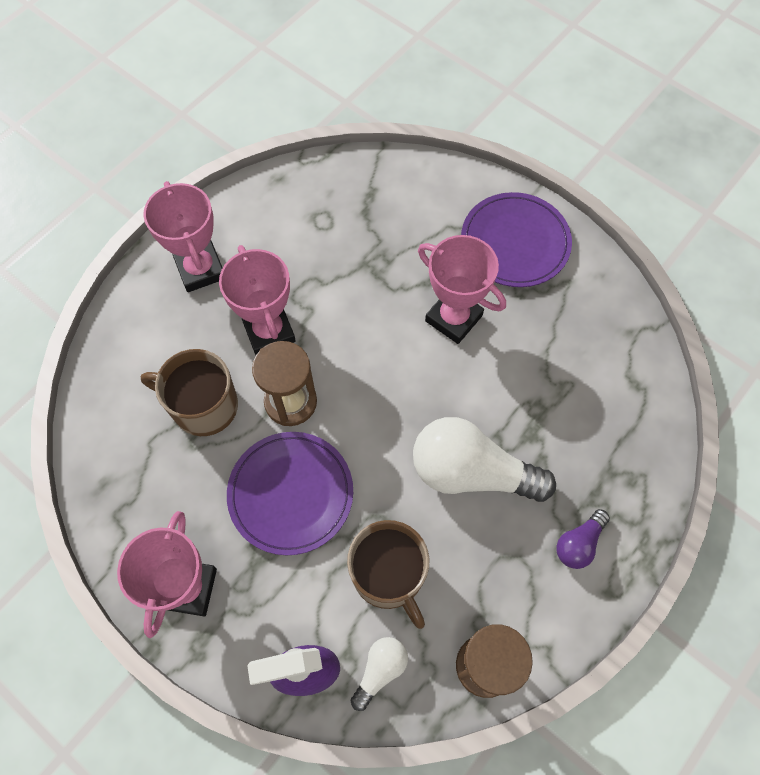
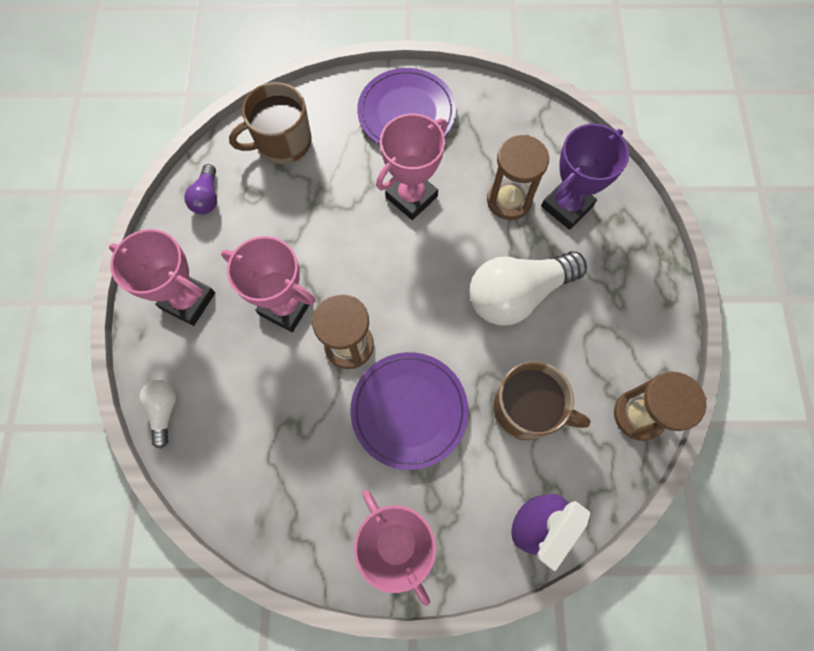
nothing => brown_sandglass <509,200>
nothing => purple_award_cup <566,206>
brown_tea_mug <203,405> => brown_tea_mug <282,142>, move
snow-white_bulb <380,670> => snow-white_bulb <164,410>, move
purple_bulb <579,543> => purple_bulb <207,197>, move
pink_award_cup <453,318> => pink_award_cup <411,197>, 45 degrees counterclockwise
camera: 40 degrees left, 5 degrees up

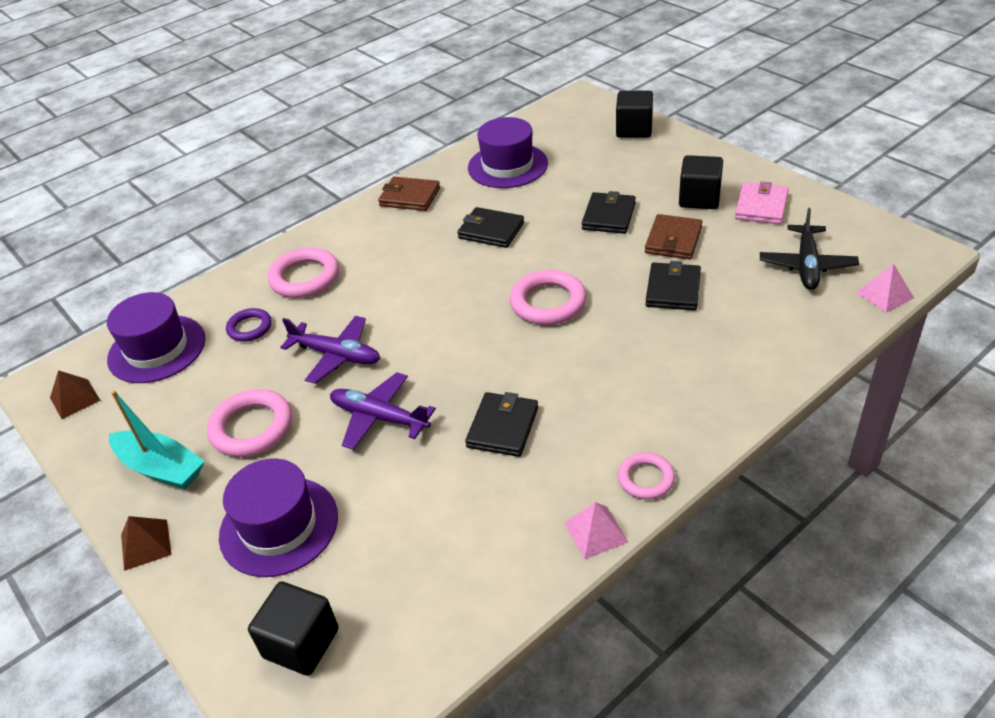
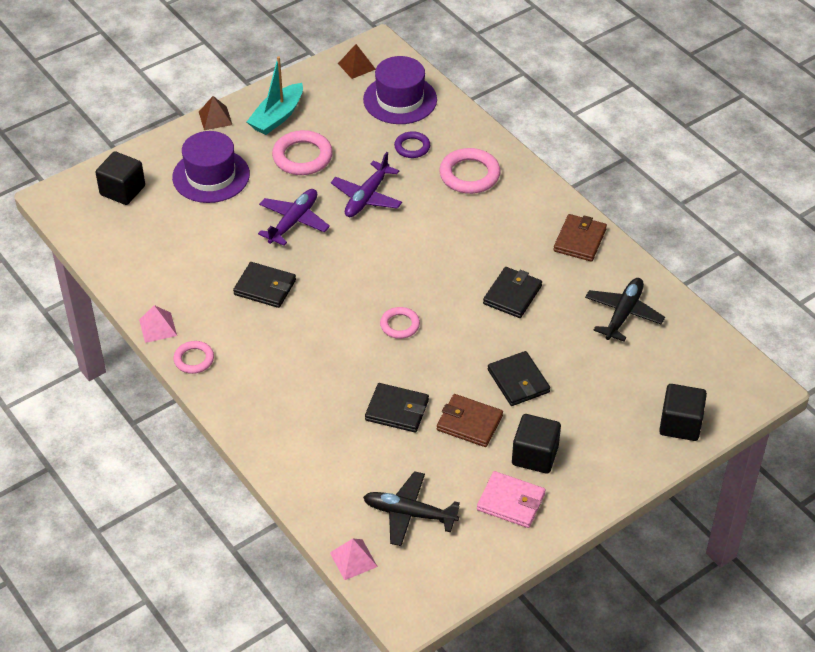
purple_hat <507,166> => jet-black_aeroplane <623,314>
jet-black_billfold <608,216> => jet-black_billfold <518,381>, 45 degrees clockwise
pink_torus <548,302> => pink_torus <400,325>, x0.60
camera: 90 degrees right, 5 degrees up

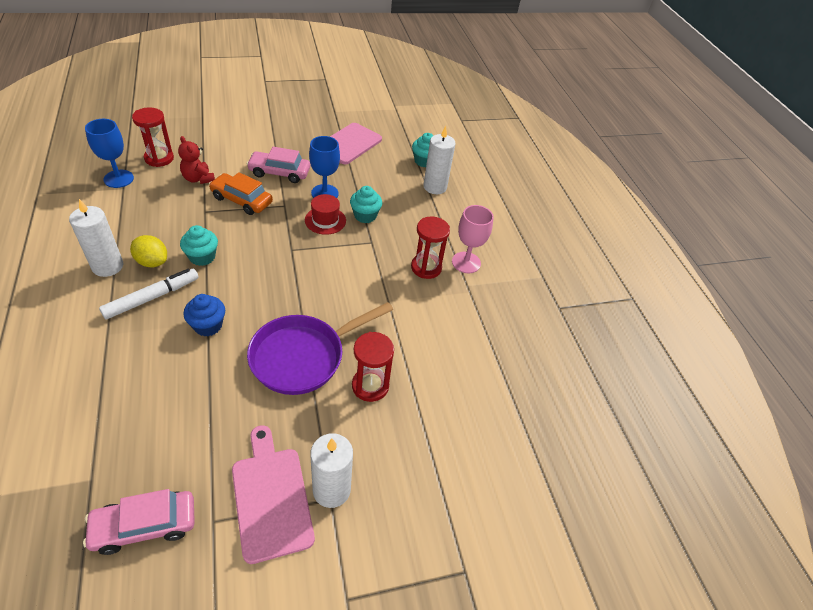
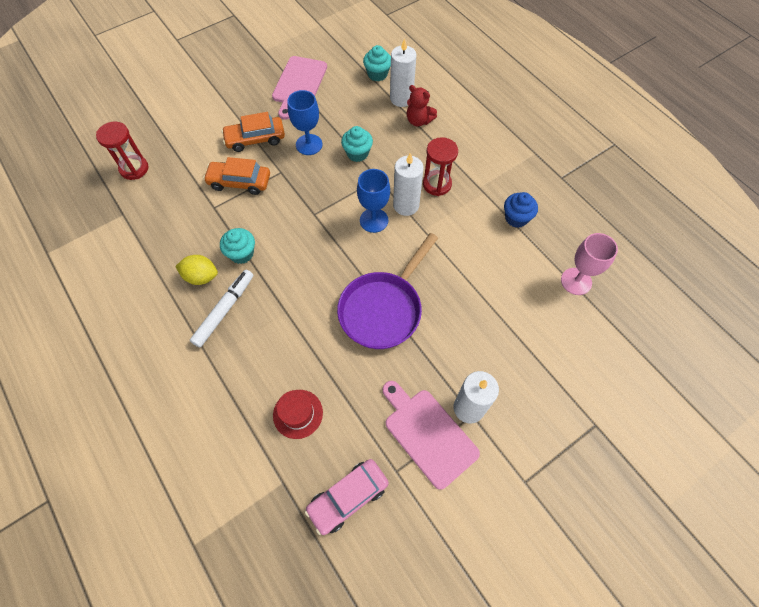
crimson_sandglass <370,386> => nothing
snow-white_wax_candle <107,266> => snow-white_wax_candle <406,205>, move
blue_goblet <118,179> => blue_goblet <374,220>, move
crimson_teddy <198,179> => crimson_teddy <418,121>, move
blue_muffin <208,325> => blue_muffin <516,218>, move
crimson_hat <325,220> => crimson_hat <298,414>, move
pink_goblet <466,262> => pink_goblet <576,281>, move
pink_automobile <279,172> => bright_orange_automobile <255,139>
camera: 15 degrees left, 15 degrees up

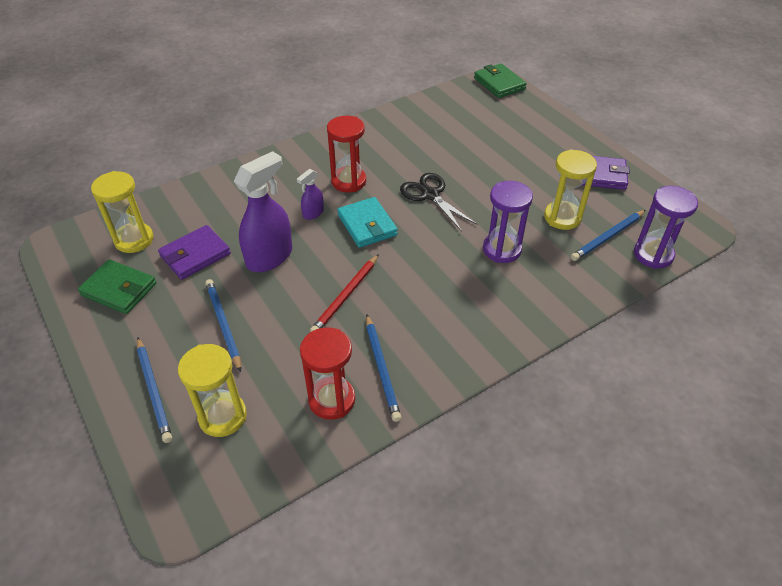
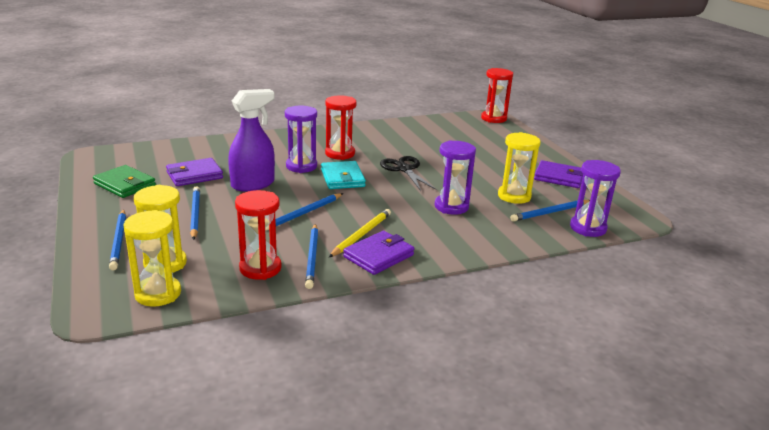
nothing => yellow_pencil <361,235>
nothing => purple_billfold <378,256>
yellow_sandglass <134,240> => yellow_sandglass <158,294>, move
purple_spray_cleaner <313,213> => purple_sandglass <301,166>
leaf-green_billfold <499,83> => crimson_sandglass <493,118>
crimson_pencil <346,296> => blue_pencil <304,213>
camera: 10 degrees right, 20 degrees down

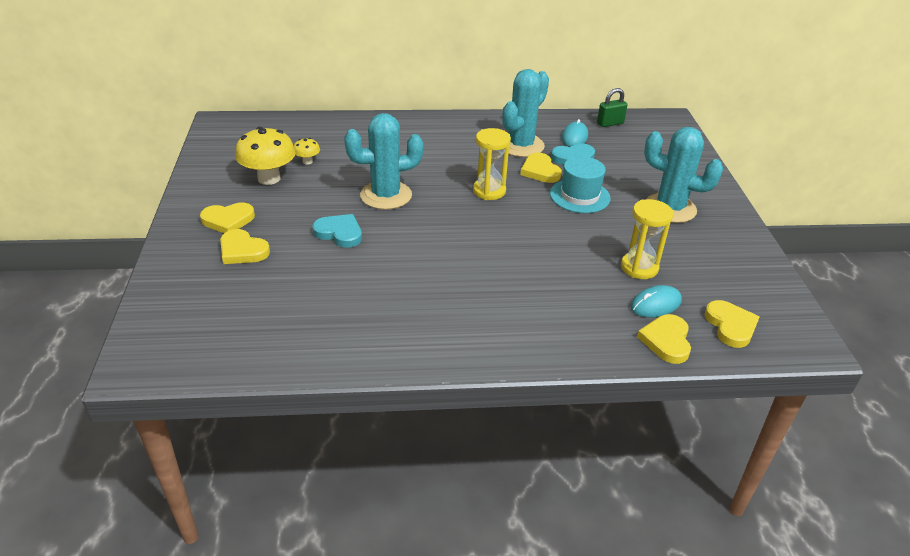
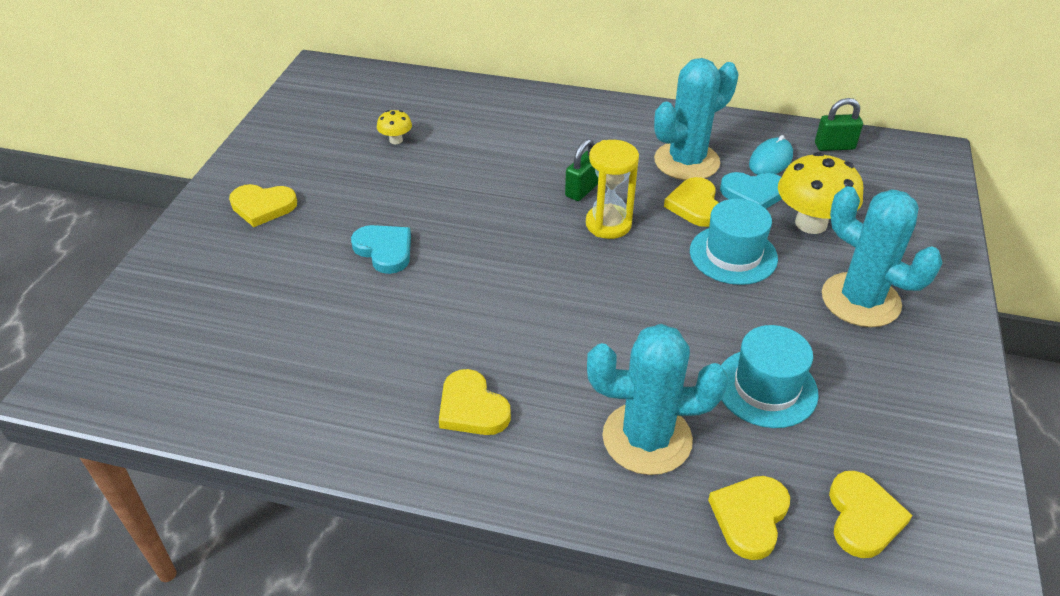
aqua_PC_mouse <655,304> => nothing
nothing => leaf-green_padlock <582,190>
yellow_love_heart <242,250> => yellow_love_heart <472,408>, move
yellow_mushroom <269,178> => yellow_mushroom <811,223>, move
aqua_prickly_plant <386,195> => aqua_prickly_plant <647,438>, move
yellow_sandglass <639,268> => aqua_hat <766,388>
camera: 20 degrees right, 5 degrees up

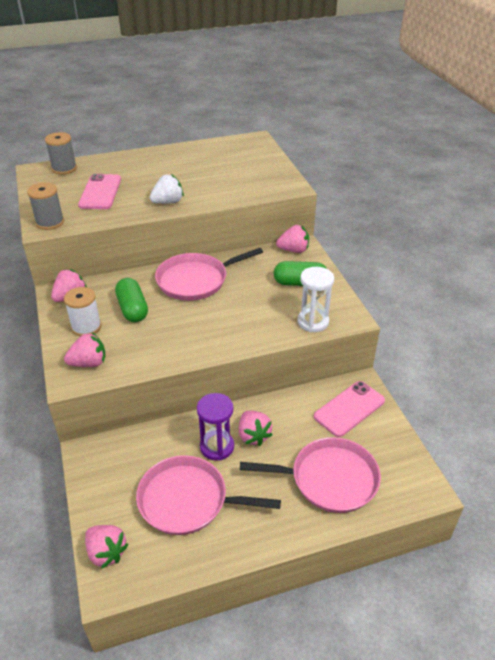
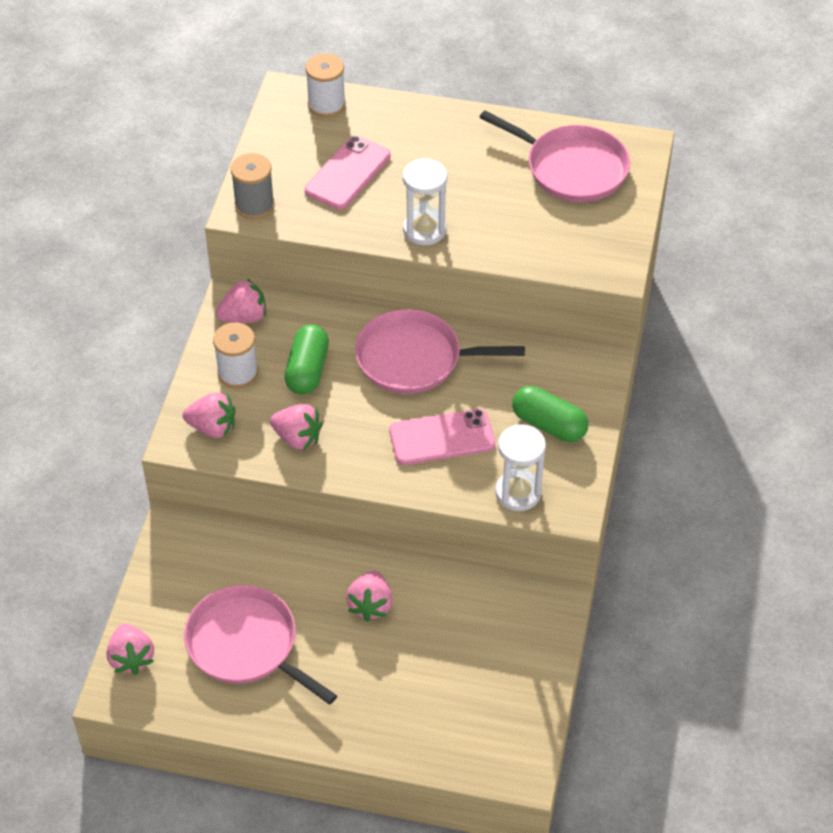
purple_sandglass <217,447> => nothing
pink_skillet <329,479> => pink_skillet <572,168>, move
pink_strawberry <293,250> => pink_strawberry <297,438>, move
pink_smartphone <349,408> => pink_smartphone <442,437>, move
snow-white_strawberry <168,202> => snow-white_sandglass <424,230>
ash-grey_reel_of_thread <64,168> => snow-white_reel_of_thread <326,105>
camera: 30 degrees right, 10 degrees up

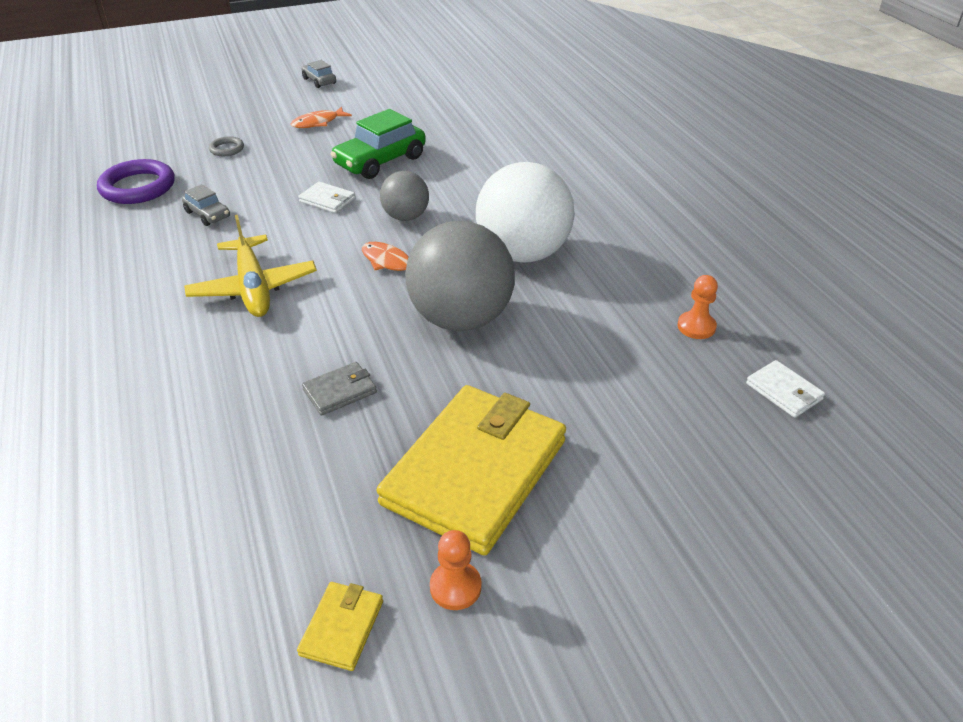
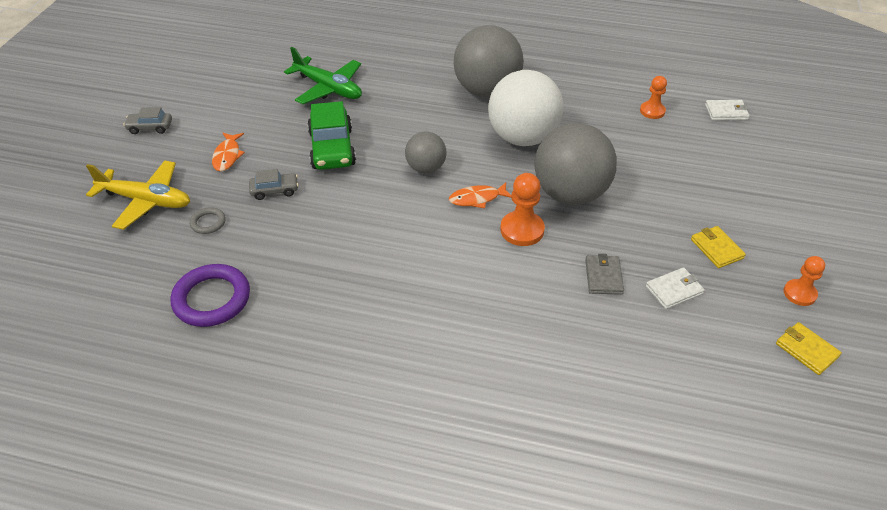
nothing => leaf-green_aeroplane <328,88>
nothing => ash-grey_play_ball <487,91>
nothing => bright_orange_pawn <522,230>
ash-grey_automobile <208,214> => ash-grey_automobile <274,190>, move
yellow_aeroplane <253,288> => yellow_aeroplane <146,201>, move
snow-white_billfold <327,200> => snow-white_billfold <674,290>, move
yellow_billfold <475,471> => yellow_billfold <716,249>, x0.41
camera: 55 degrees left, 5 degrees up

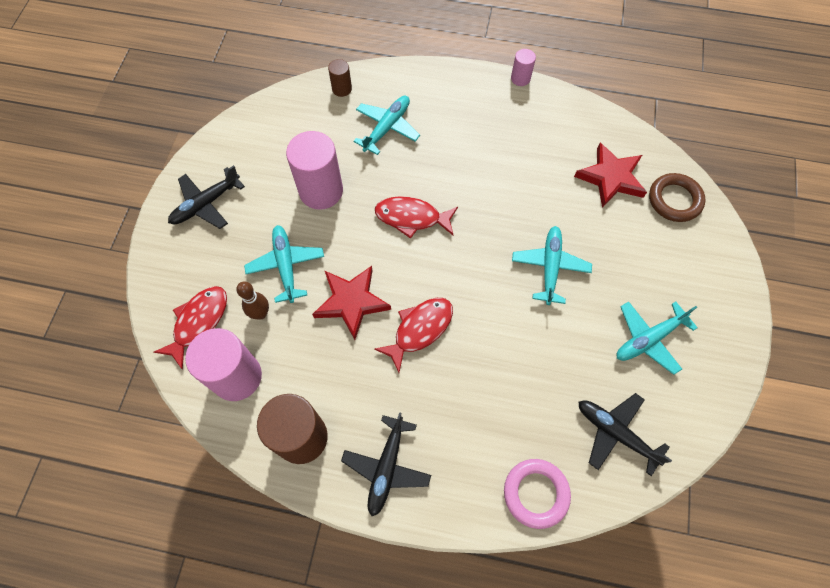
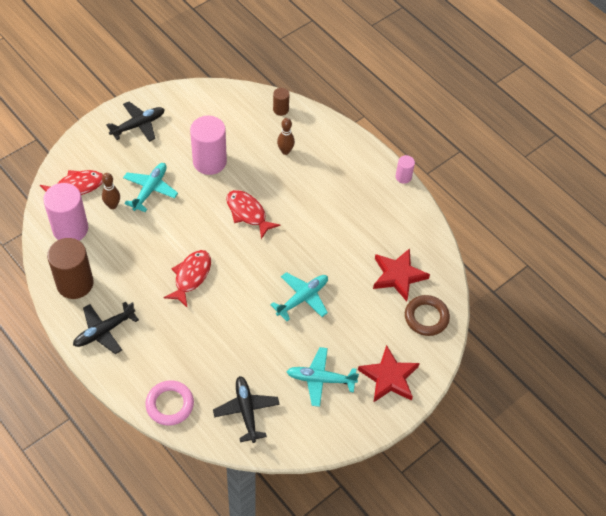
crimson_star_shape <351,302> => crimson_star_shape <389,377>, move
aqua_aeroplane <387,128> => brown_tenpin <285,151>
jet-black_aeroplane <206,204> => jet-black_aeroplane <138,125>, 150 degrees clockwise
crimson_fish <420,329> => crimson_fish <191,276>, 60 degrees counterclockwise
camera: 35 degrees right, 10 degrees down

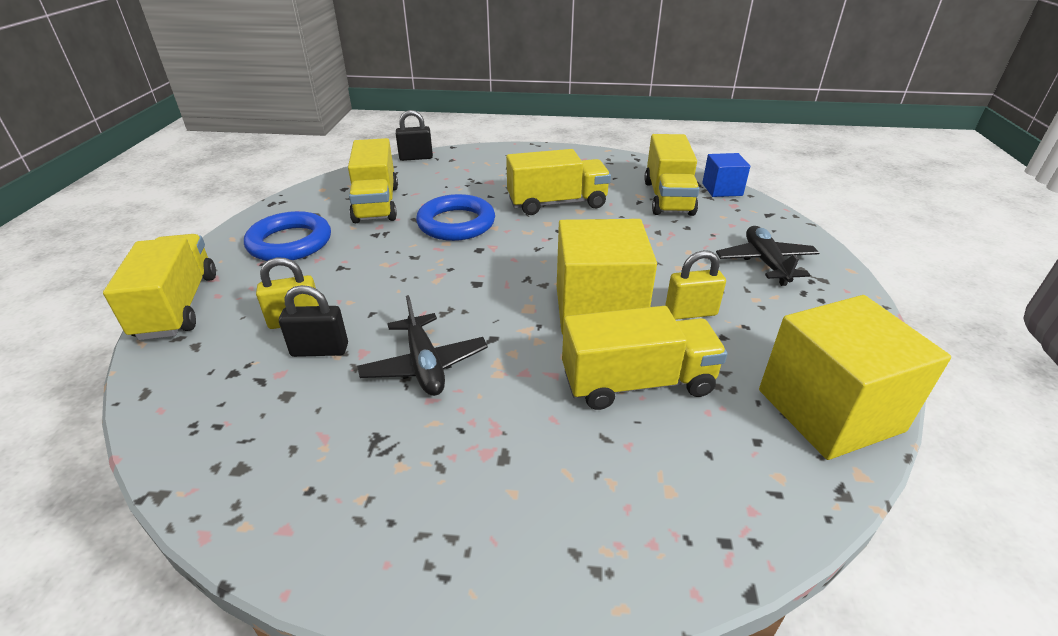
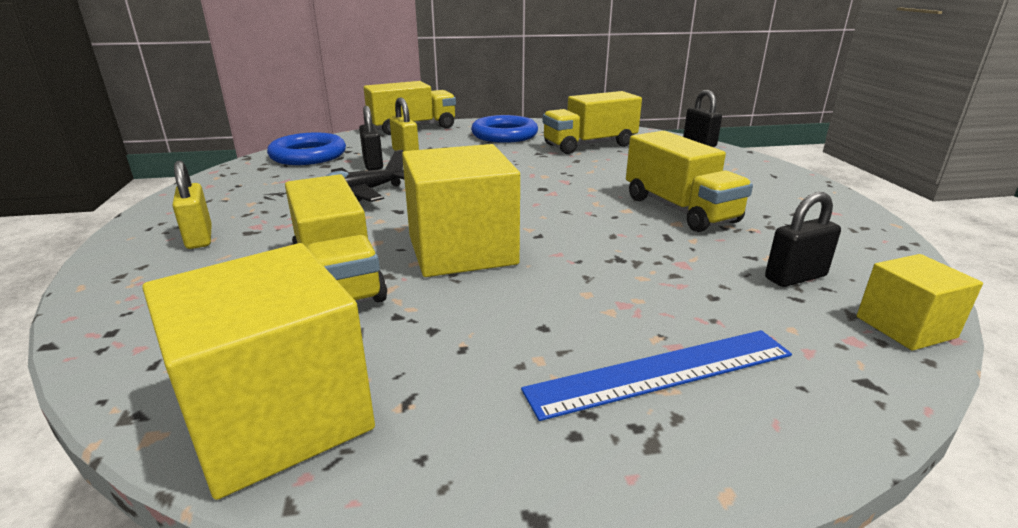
blue_torus <456,223> => blue_torus <308,155>, move
yellow_padlock <690,313> => yellow_padlock <199,238>, move
yellow_lorry <668,197> => jet-black_padlock <795,277>
jet-black_aeroplane <765,262> => blue_ruler <661,372>
blue_cube <722,189> => yellow_cube <905,327>
camera: 75 degrees right, 10 degrees down

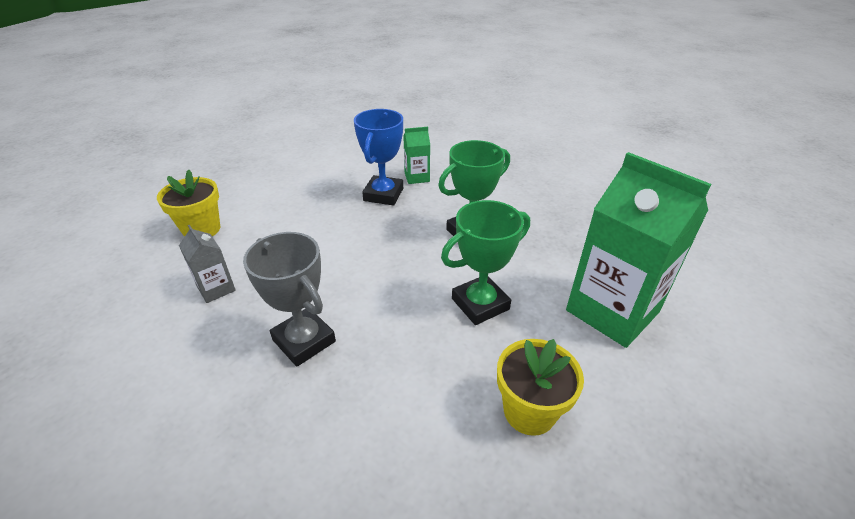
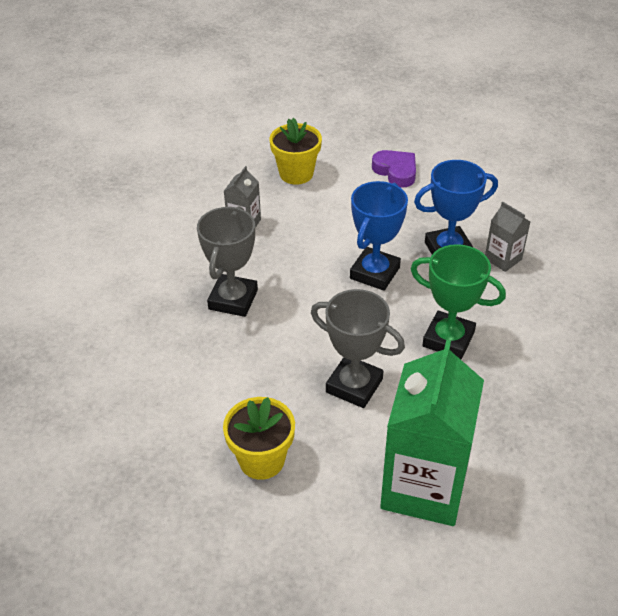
nothing => blue_award_cup <375,273>
nothing => purple_love_heart <396,171>
leaf-green_juice_carton <417,177> => ash-grey_juice_carton <503,259>
leaf-green_award_cup <480,304> => ash-grey_award_cup <354,386>
camera: 60 degrees right, 5 degrees up

